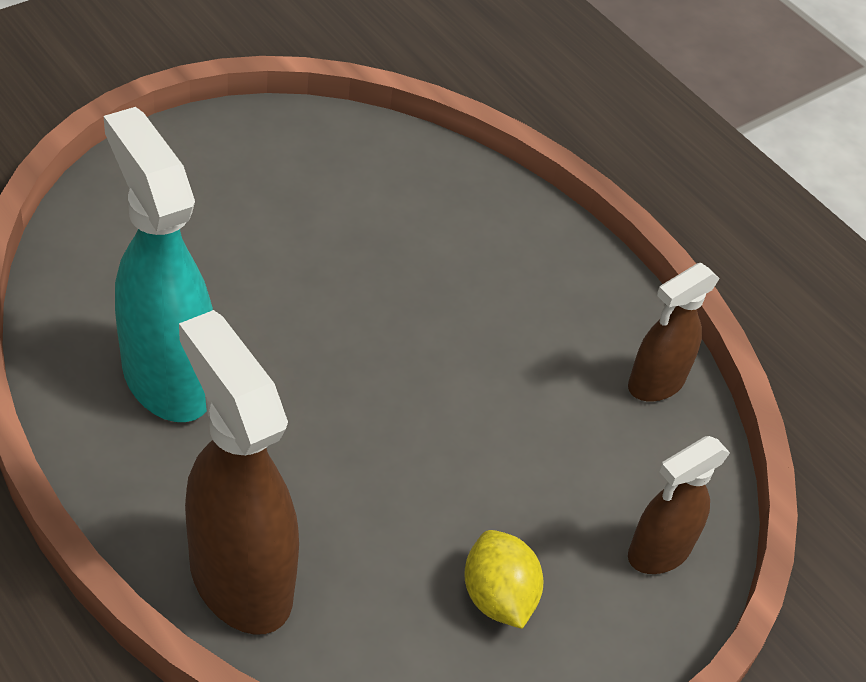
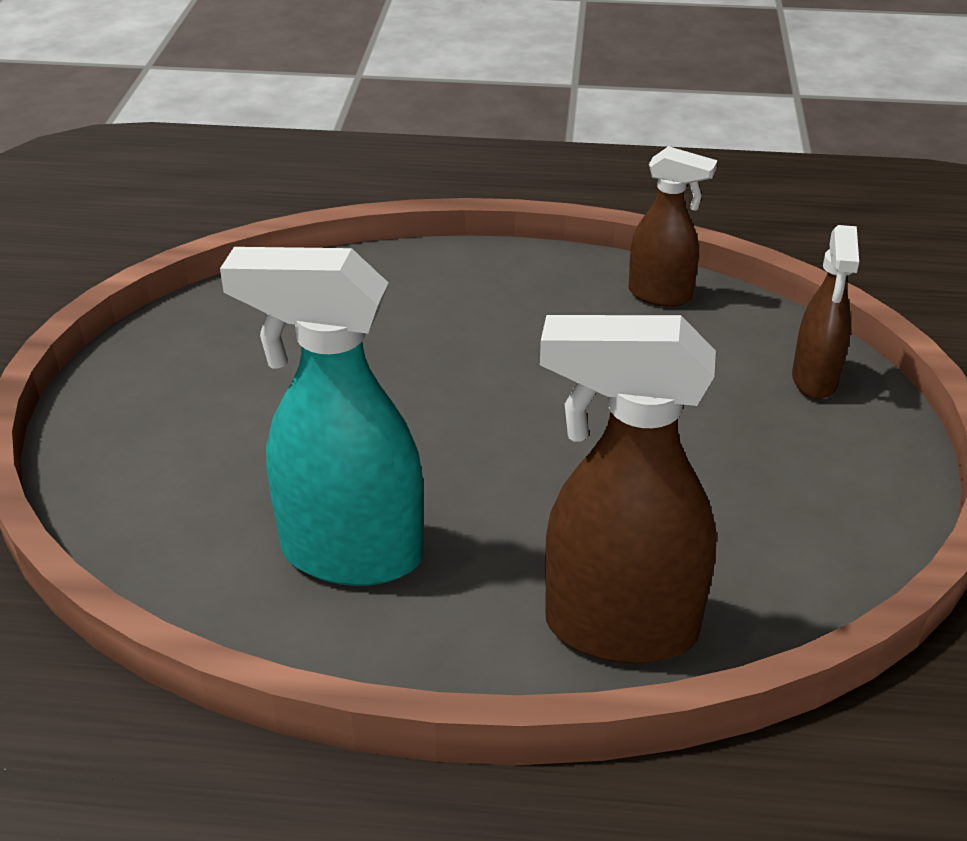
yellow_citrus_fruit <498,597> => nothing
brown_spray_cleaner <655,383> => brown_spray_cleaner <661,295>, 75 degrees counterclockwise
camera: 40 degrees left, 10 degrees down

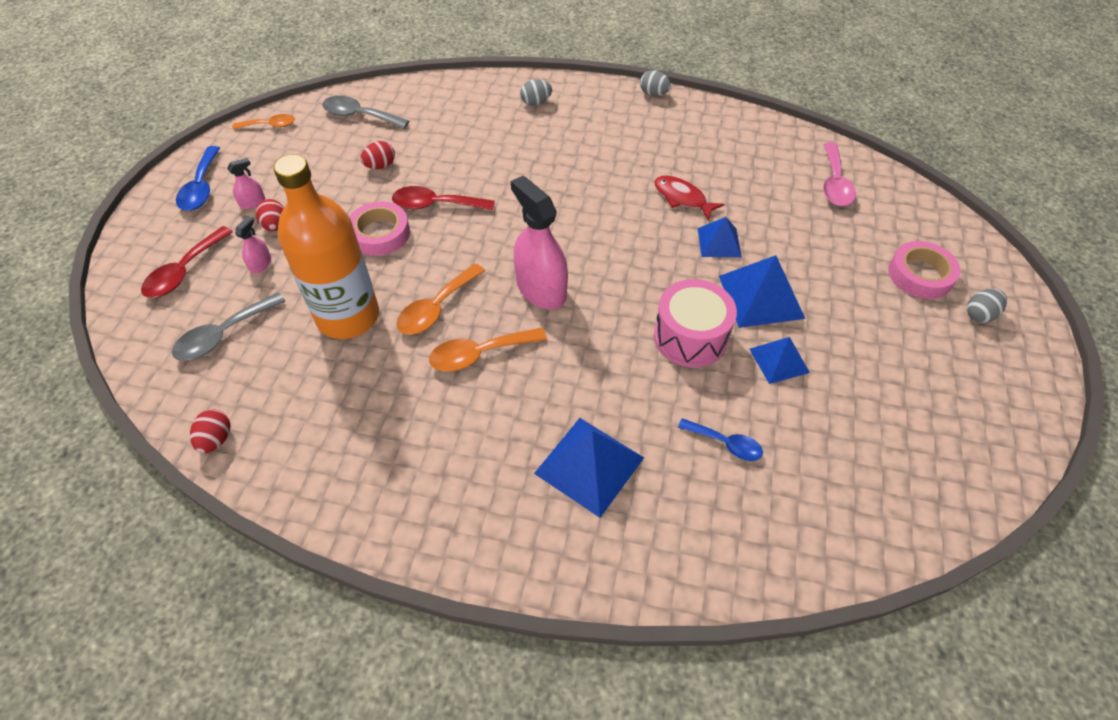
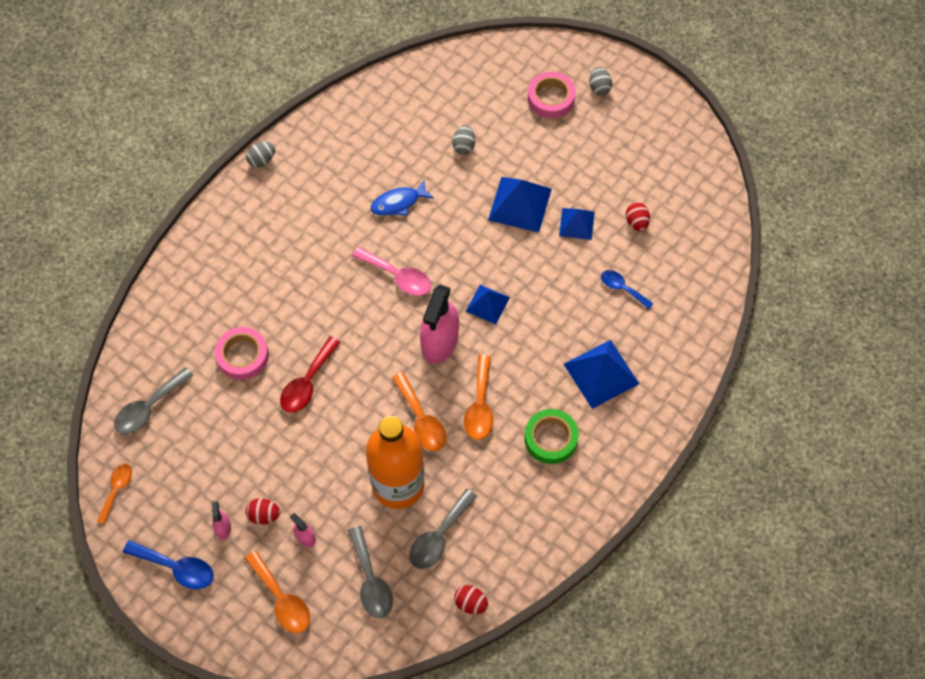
pink_snare_drum <690,337> => nothing
nothing => ash-grey_teaspoon <439,536>
nothing => leaf-green_roll_of_tape <550,438>
pink_roll_of_tape <380,234> => pink_roll_of_tape <242,356>, move
crimson_egg <380,166> => crimson_egg <636,222>, move
ash-grey_egg <536,102> => ash-grey_egg <464,146>, move
blue_pyramid_shape <719,242> => blue_pyramid_shape <487,304>, move
pink_teaspoon <834,183> => pink_teaspoon <398,276>, move
crimson_teaspoon <184,271> => bright_orange_teaspoon <282,599>
crimson_fish <682,198> => blue_fish <398,203>
pink_spray_cleaner <541,289> => pink_spray_cleaner <440,341>, 60 degrees counterclockwise
blue_teaspoon <725,443> => blue_teaspoon <622,288>, 105 degrees counterclockwise
camera: 65 degrees left, 10 degrees up

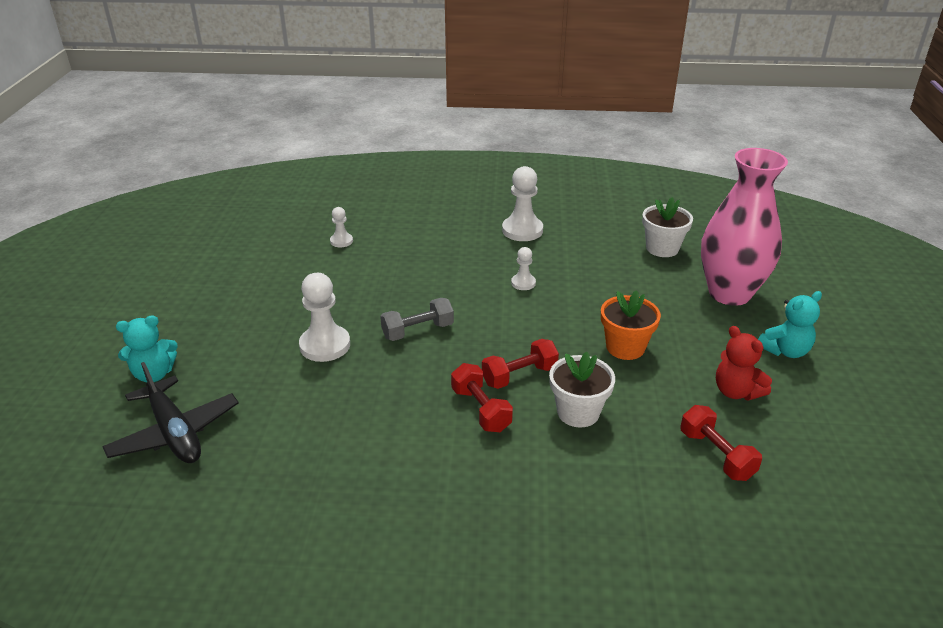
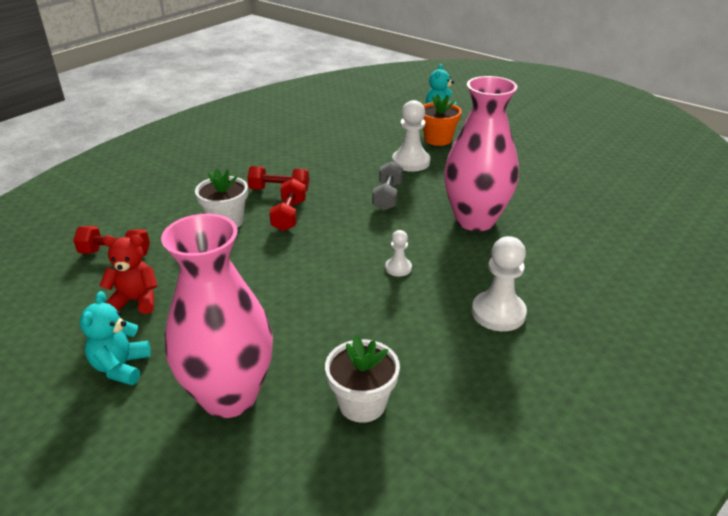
jet-black_aeroplane <174,432> => nothing
snow-white_pawn <341,241> => nothing
nothing => pink_vase <475,220>
bright_orange_flower_pot <625,347> => bright_orange_flower_pot <438,139>, move
camera: 125 degrees right, 0 degrees up

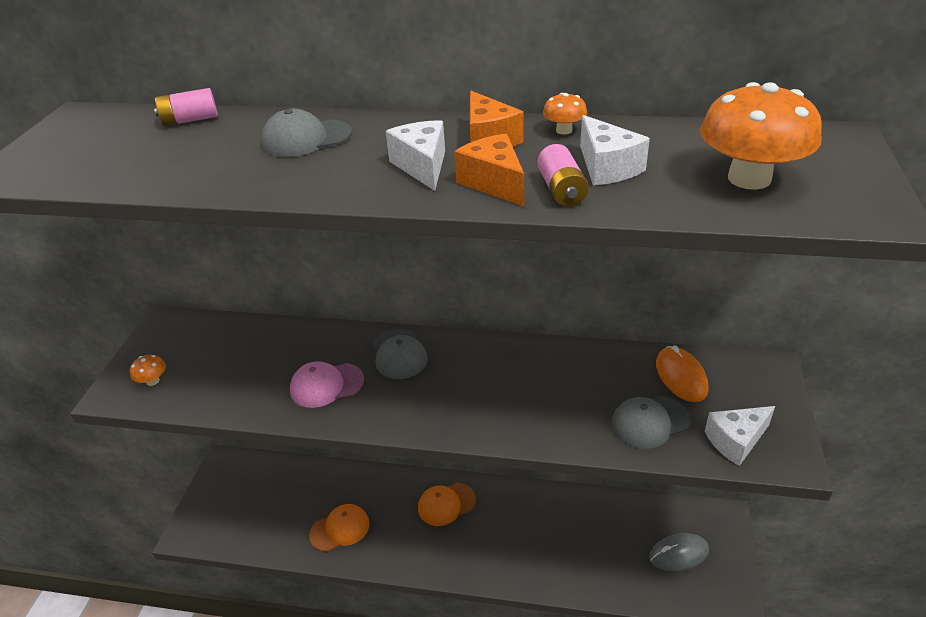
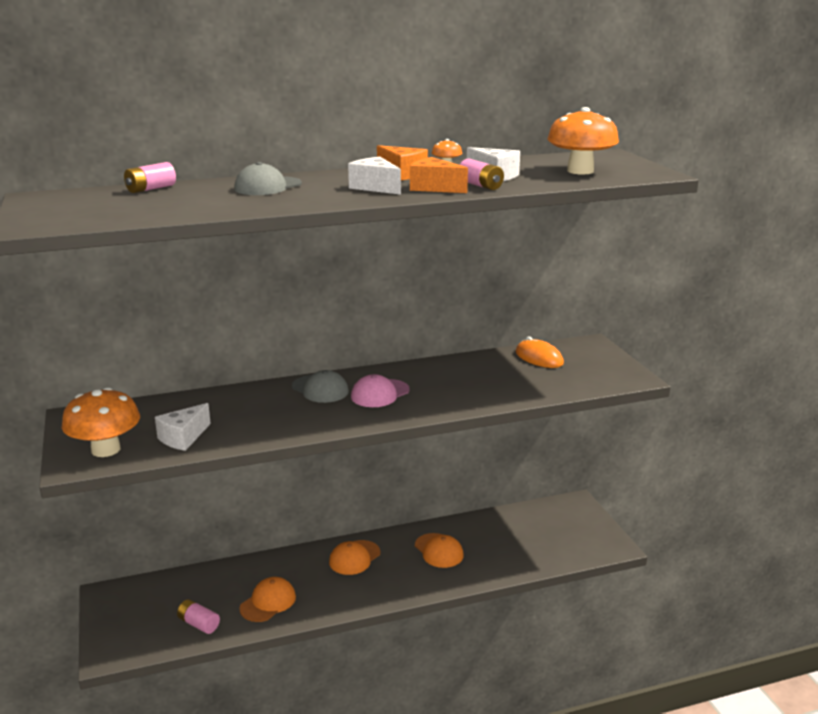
ash-grey_peaked_cap <649,422> => nothing
ash-grey_PC_mouse <678,554> => nothing
nothing => pink_AA_battery <199,624>
nothing => bright_orange_peaked_cap <439,551>
pink_peaked_cap <326,385> => pink_peaked_cap <380,393>, move
snow-white_cheese <736,441> => snow-white_cheese <183,437>, move
bright_orange_mushroom <153,381> => bright_orange_mushroom <106,449>, x2.22
camera: 30 degrees left, 15 degrees down

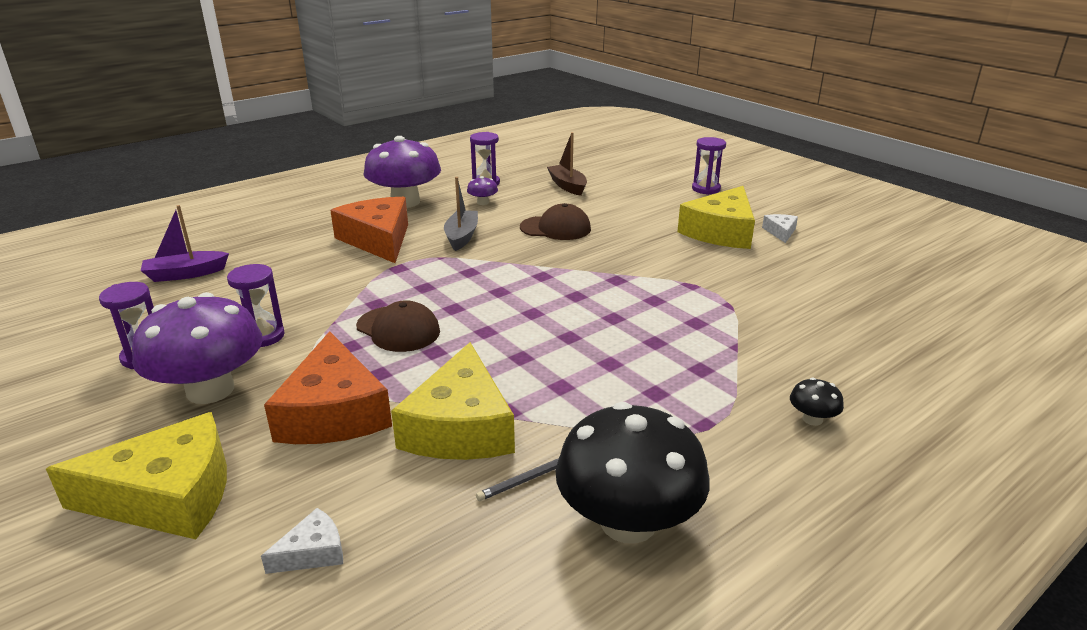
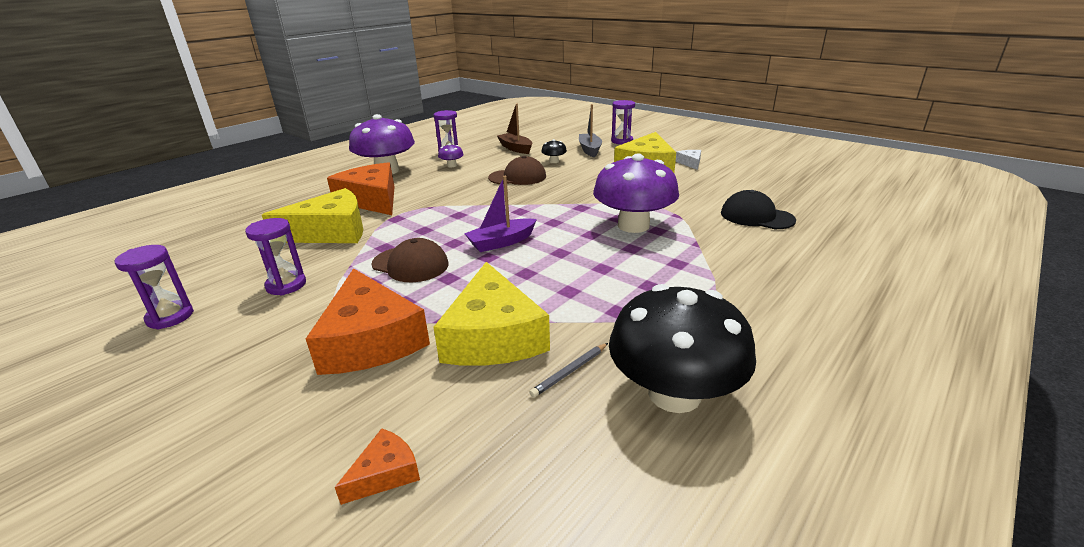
nothing => jet-black_peaked_cap <756,216>
yellow_cheese <168,496> => yellow_cheese <331,232>, move
purple_mushroom <210,390> => purple_mushroom <633,225>, move
purple_toy_boat <185,274> => purple_toy_boat <501,242>, move
ash-grey_toy_boat <462,236> => ash-grey_toy_boat <590,150>, move
jet-black_mushroom <812,419> => jet-black_mushroom <554,161>, move
snow-white_cheese <313,552> => bright_orange_cheese <385,473>
camera: 10 degrees left, 0 degrees up

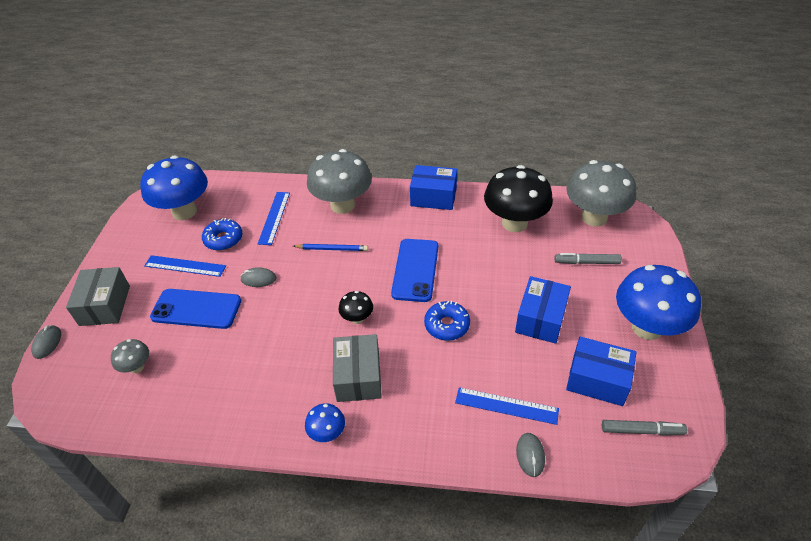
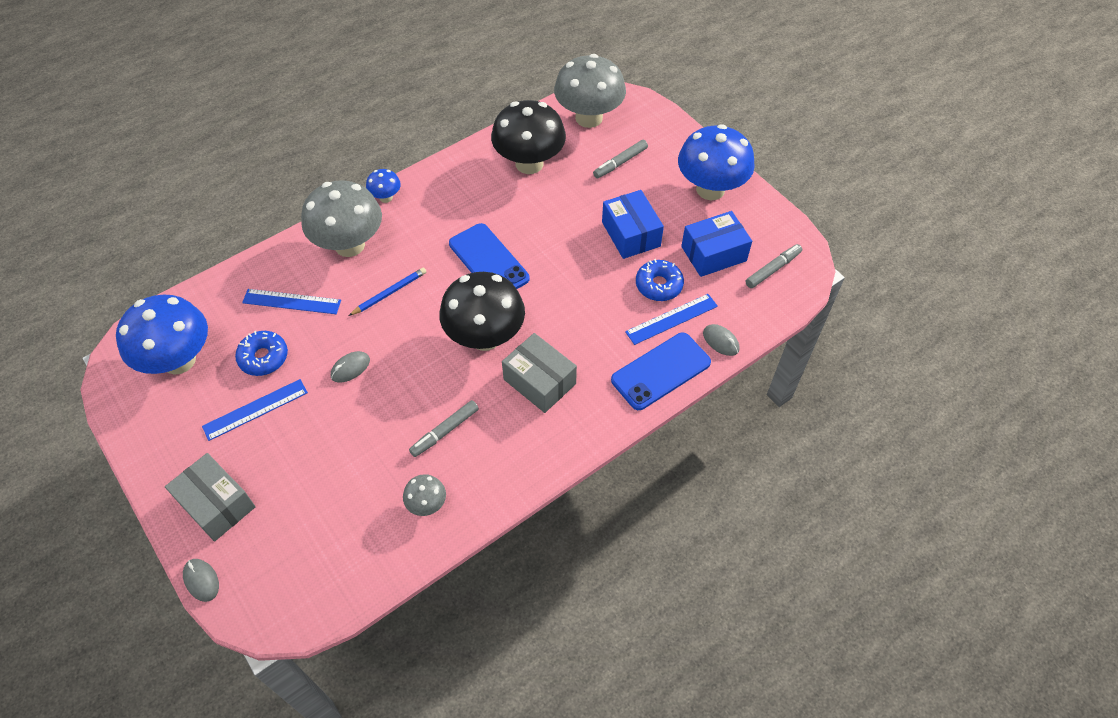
blue_package <433,197> => nothing
nothing => ash-grey_marker <444,431>
ash-grey_mushroom <137,367> => ash-grey_mushroom <427,504>, move
blue_smartphone <196,309> => blue_smartphone <660,371>, move
blue_mushroom <327,433> => blue_mushroom <386,197>, move
blue_glazed_donut <447,325> => blue_glazed_donut <658,285>, move
blue_ruler <274,217> => blue_ruler <291,302>, 45 degrees counterclockwise
jet-black_mushroom <357,318> => jet-black_mushroom <485,337>, x2.18
camera: 45 degrees left, 10 degrees up

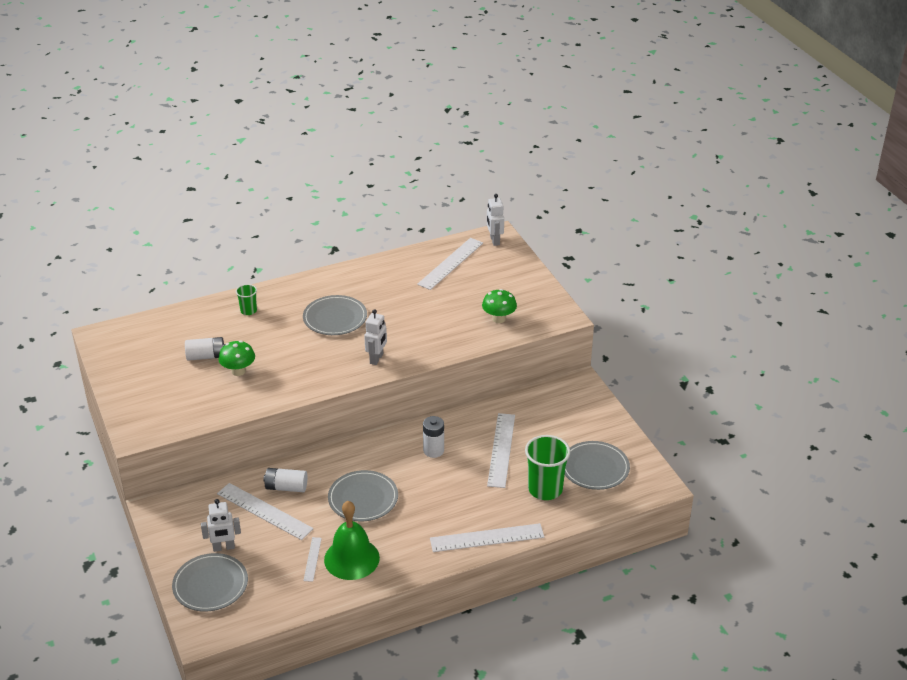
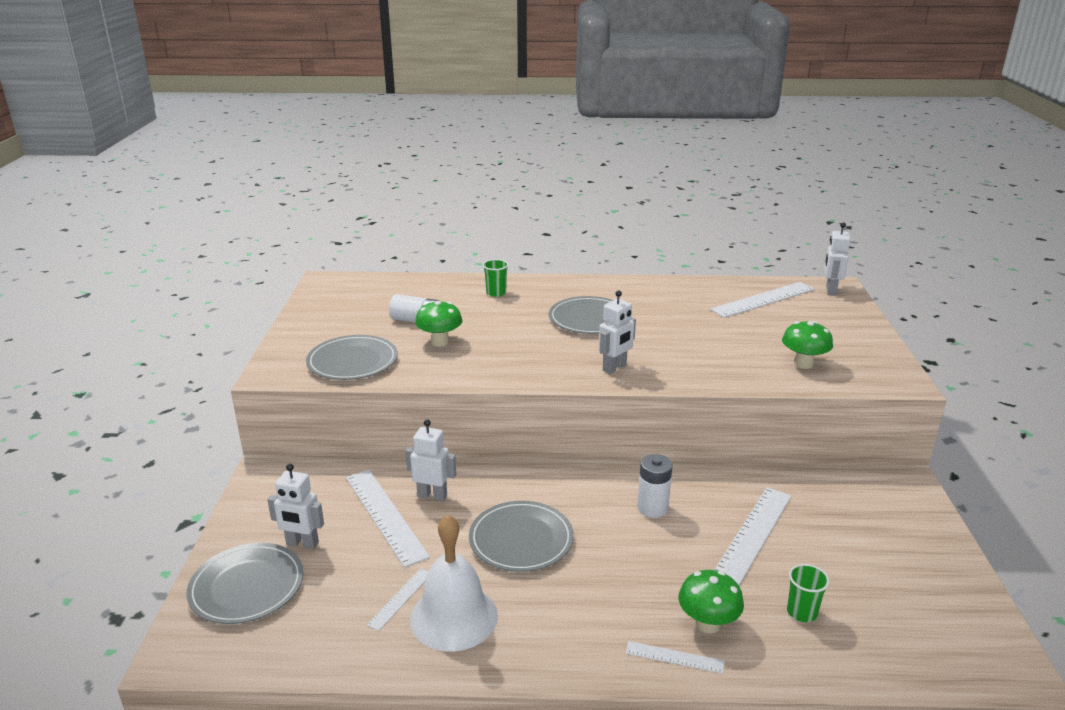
nothing => leaf-green_mushroom <707,624>
ash-grey_dinner_plate <595,468> => ash-grey_dinner_plate <352,361>, move
snow-white_AA_battery <286,487> => snow-white_robot_figure <432,495>
leaf-green_bell <351,558> => snow-white_bell <453,617>
snow-white_ruler <487,538> => snow-white_ruler <674,657>, x0.50
leaf-green_cup <545,489> => leaf-green_cup <801,612>, x0.52
camera: 25 degrees right, 10 degrees down

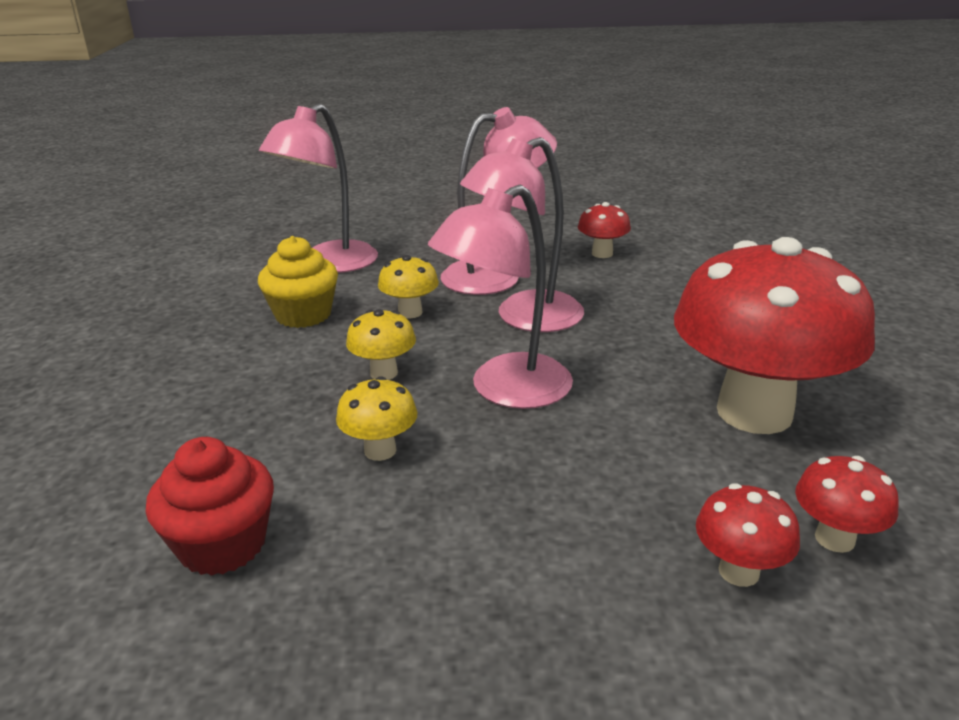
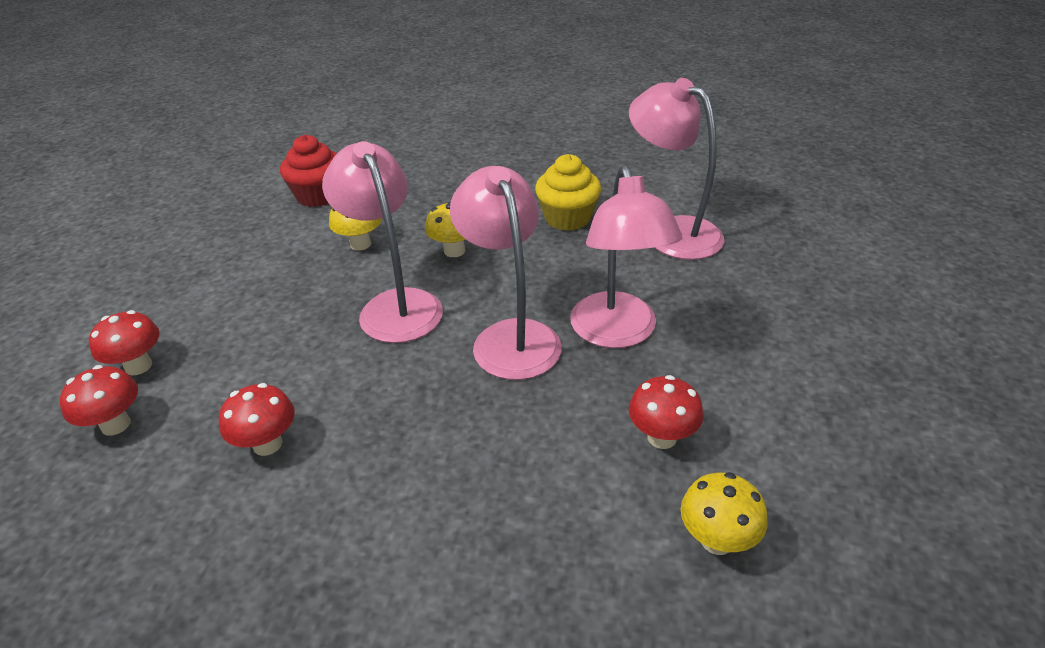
yellow_mushroom <410,312> => yellow_mushroom <717,540>, move
crimson_mushroom <754,412> => crimson_mushroom <267,444>, x0.42
camera: 105 degrees right, 10 degrees up

